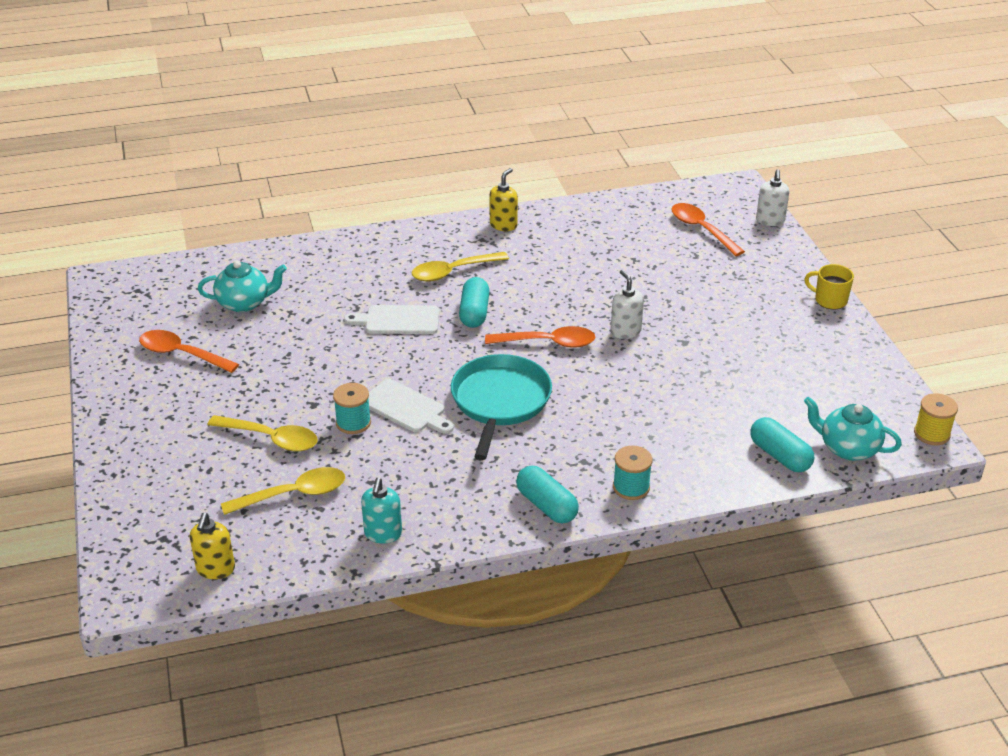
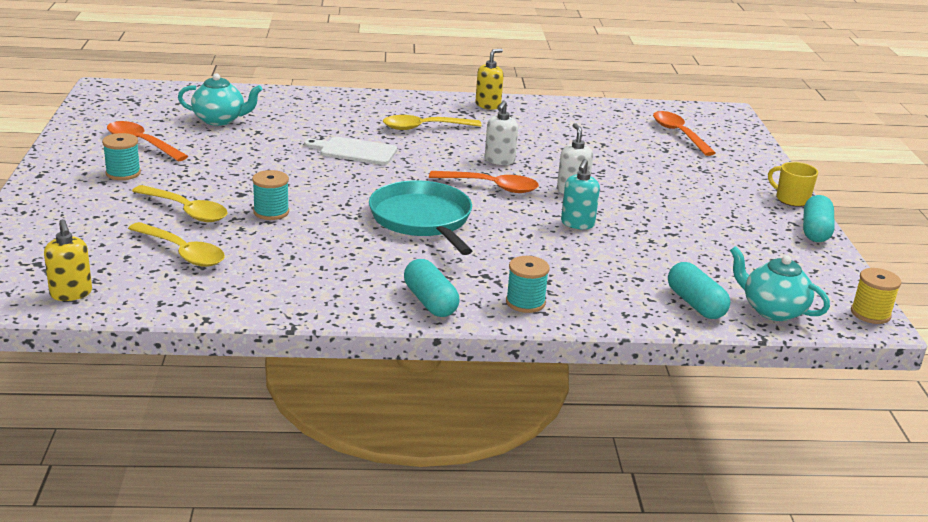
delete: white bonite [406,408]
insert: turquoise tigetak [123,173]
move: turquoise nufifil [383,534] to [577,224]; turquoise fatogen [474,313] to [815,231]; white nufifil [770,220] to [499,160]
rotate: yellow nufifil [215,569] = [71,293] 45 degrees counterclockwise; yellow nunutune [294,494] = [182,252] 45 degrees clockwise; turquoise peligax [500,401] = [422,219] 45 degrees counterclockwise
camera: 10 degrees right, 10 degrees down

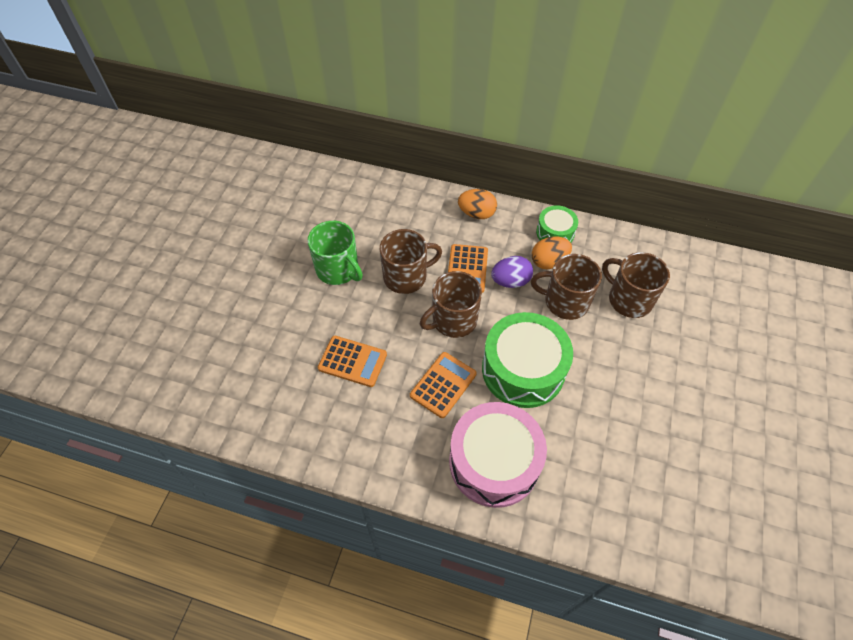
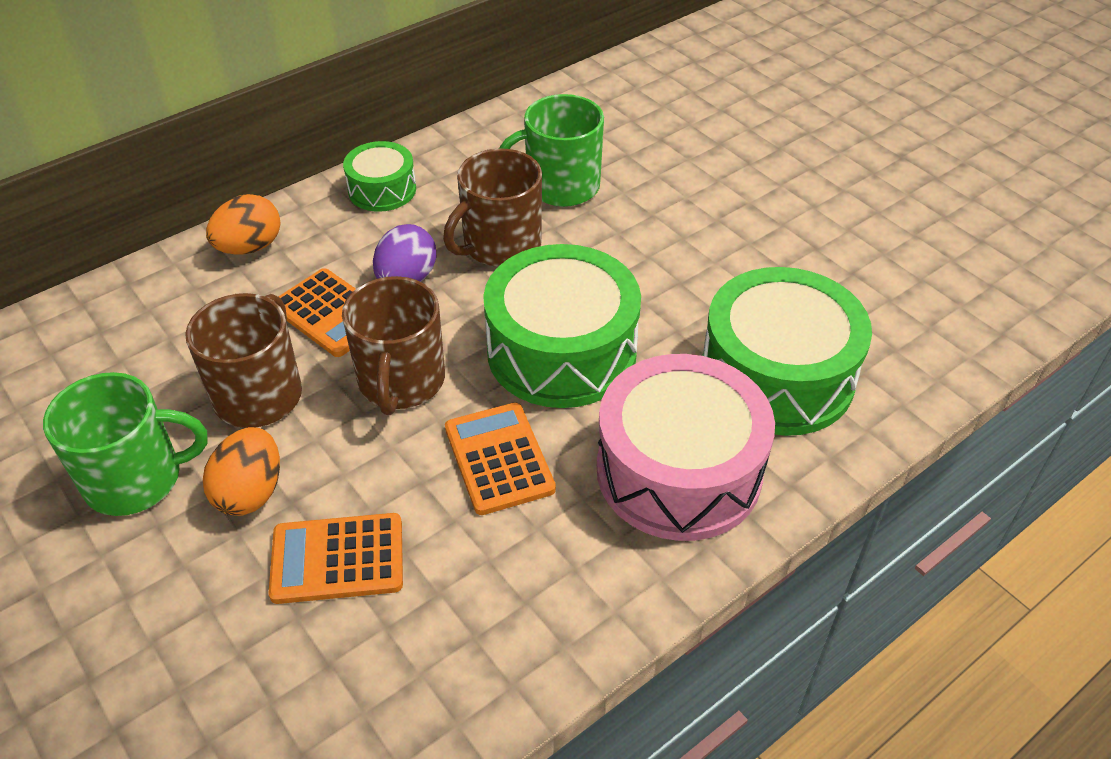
insert: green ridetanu [777,376]
move: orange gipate [548,262] to [250,492]
recolor: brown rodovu [628,299] to green rodovu [560,186]
rotate: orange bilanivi [352,361] = [337,559] 150 degrees counterclockwise
camera: 55 degrees left, 10 degrees down

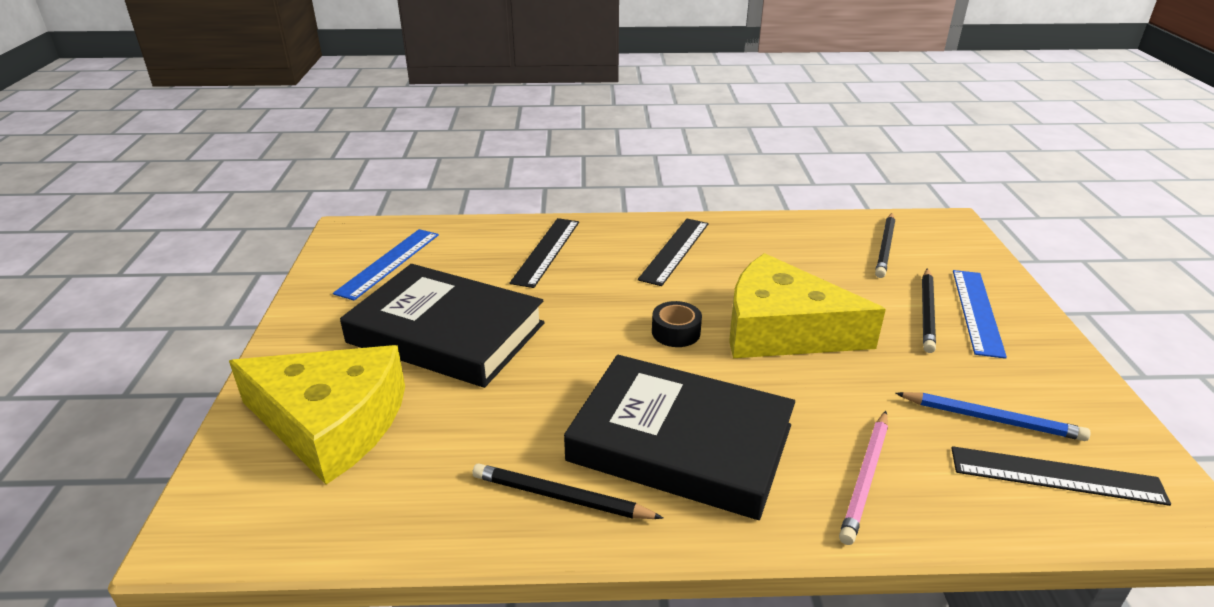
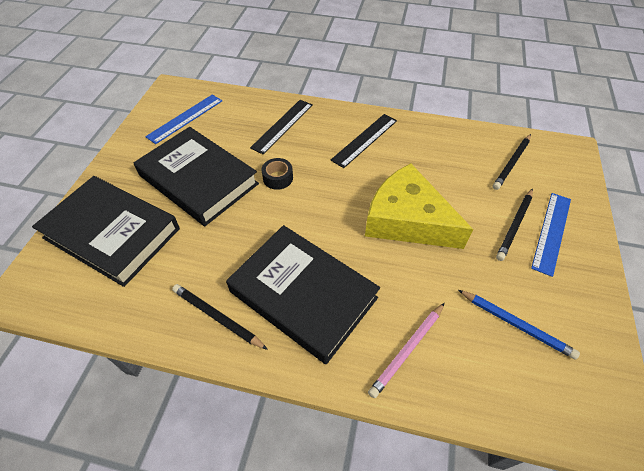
delete: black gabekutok [1056,476]
move: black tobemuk [676,332] to [278,178]
replace: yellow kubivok [331,423] to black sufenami [112,233]
camera: 15 degrees right, 20 degrees up

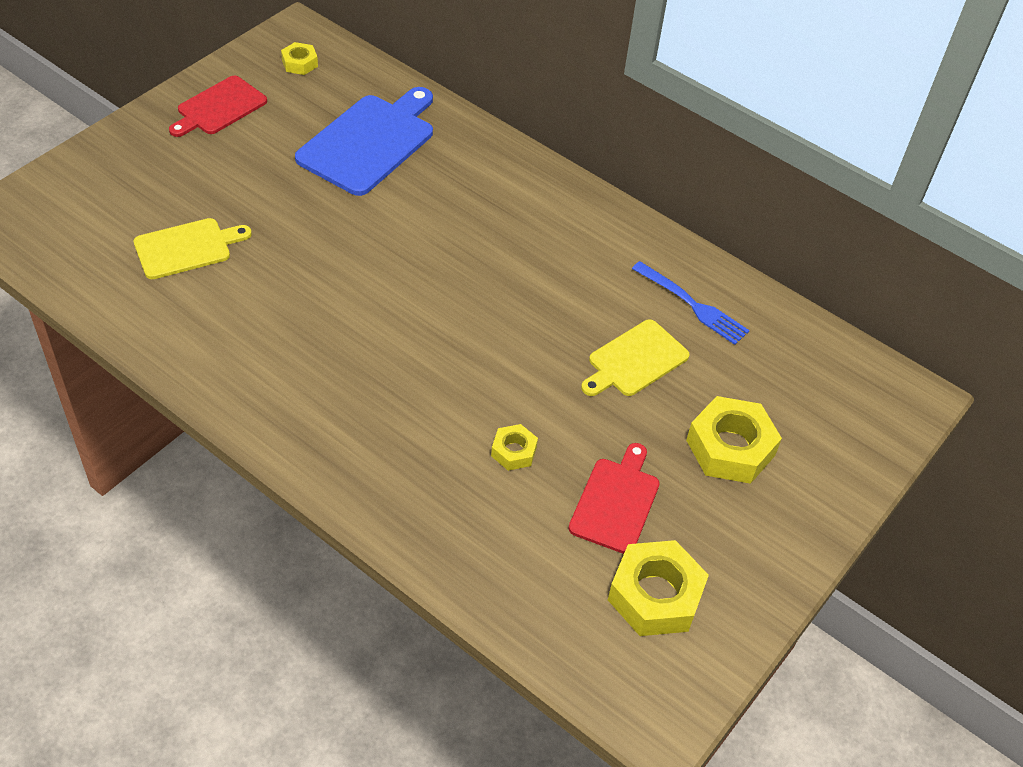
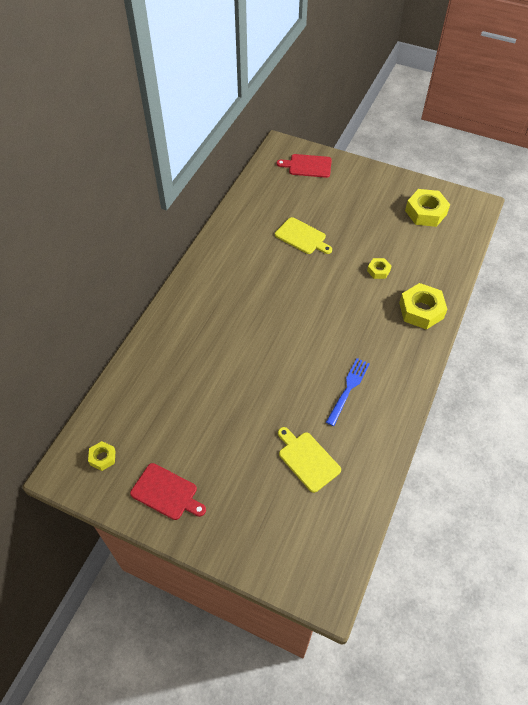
delete: blue bonite [370,142]
move: red bonite [616,501] to [307,166]; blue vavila [692,305] to [348,389]; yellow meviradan [730,448] to [421,310]
camera: 100 degrees left, 5 degrees up

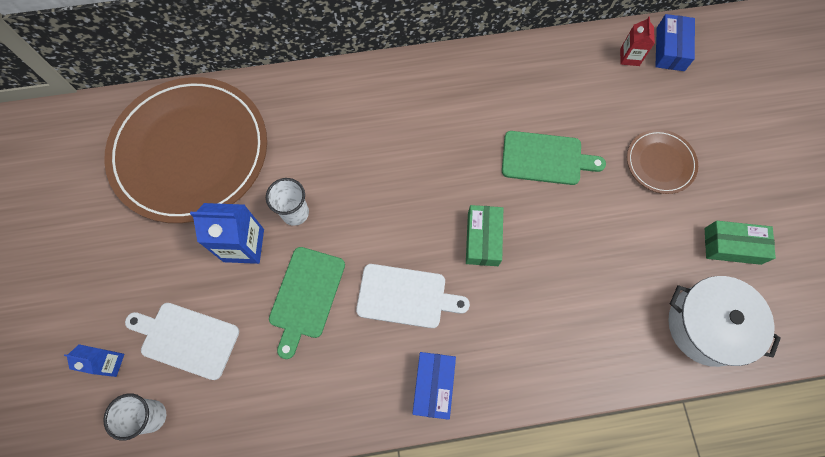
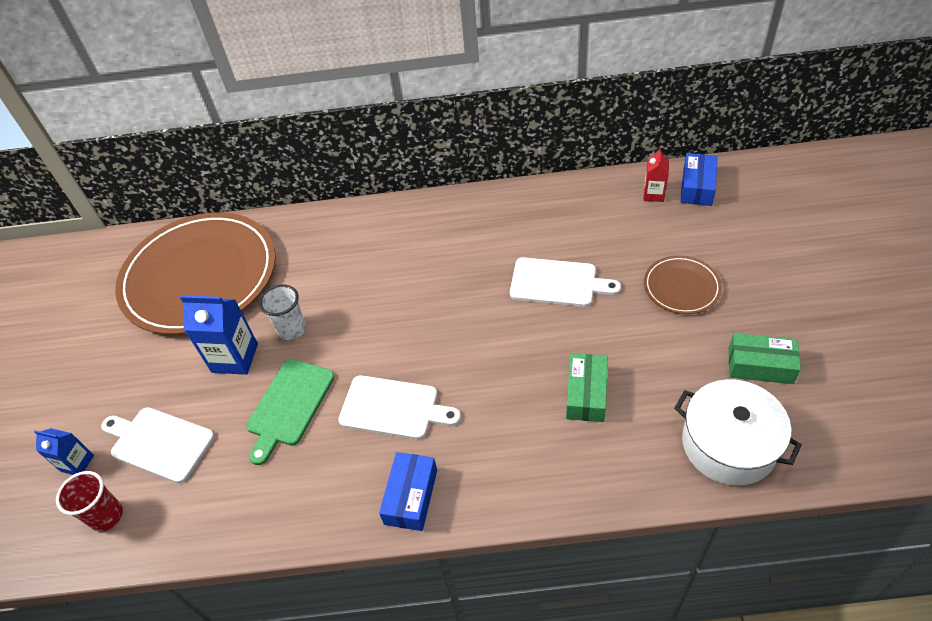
move: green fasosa [483,239] to [586,394]
recolor: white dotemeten [151,416] to red dotemeten [107,516]; green bonite [545,158] to white bonite [557,283]
camera: 10 degrees right, 20 degrees down

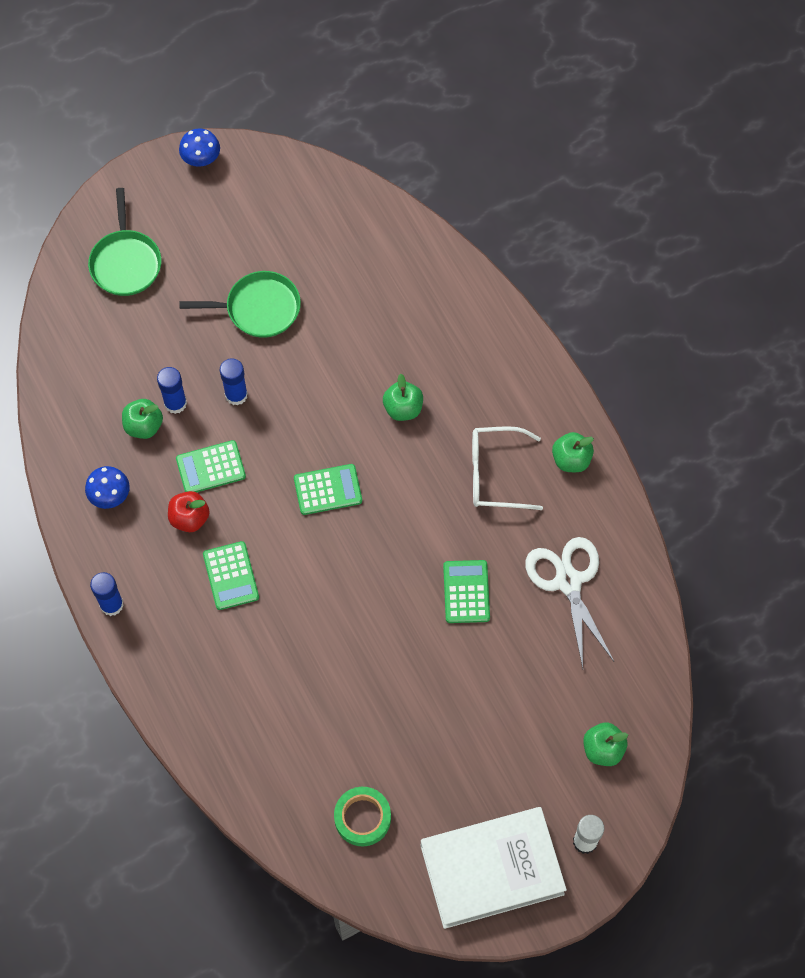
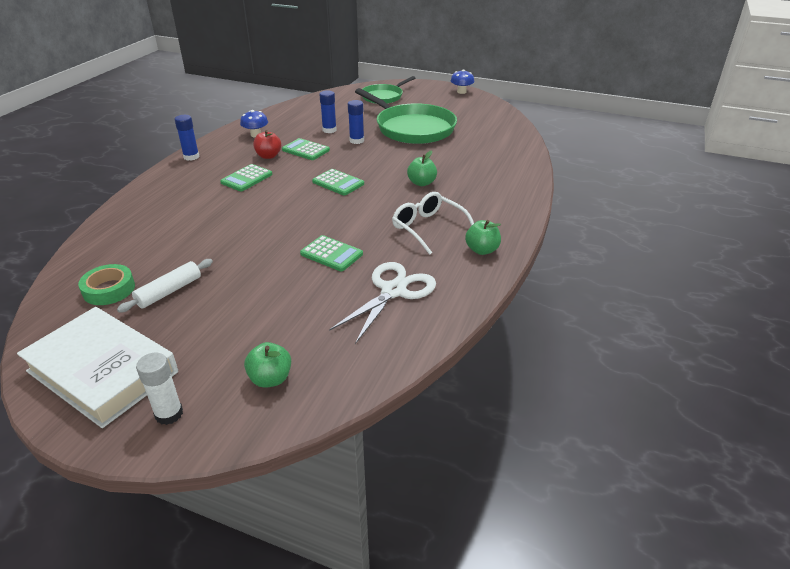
delete: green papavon [144,426]
insert: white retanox [169,291]
rotate: green bilanivi [466,592] = [331,254] 75 degrees clockwise
resize: green peligax [259,308] = [412,128] x1.70
camera: 50 degrees right, 30 degrees down

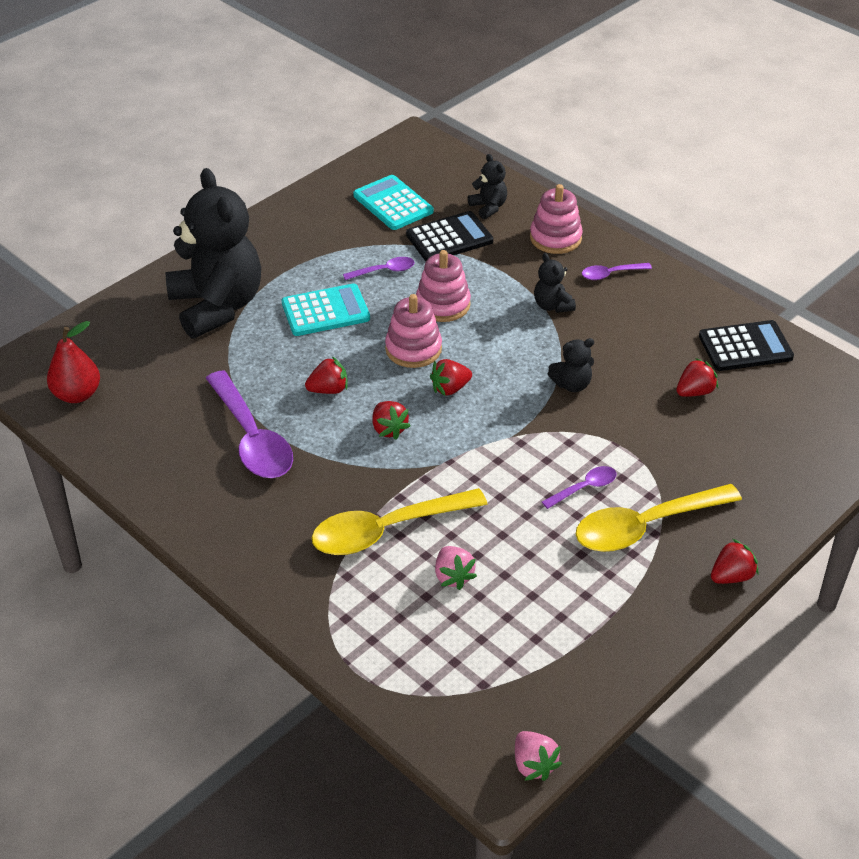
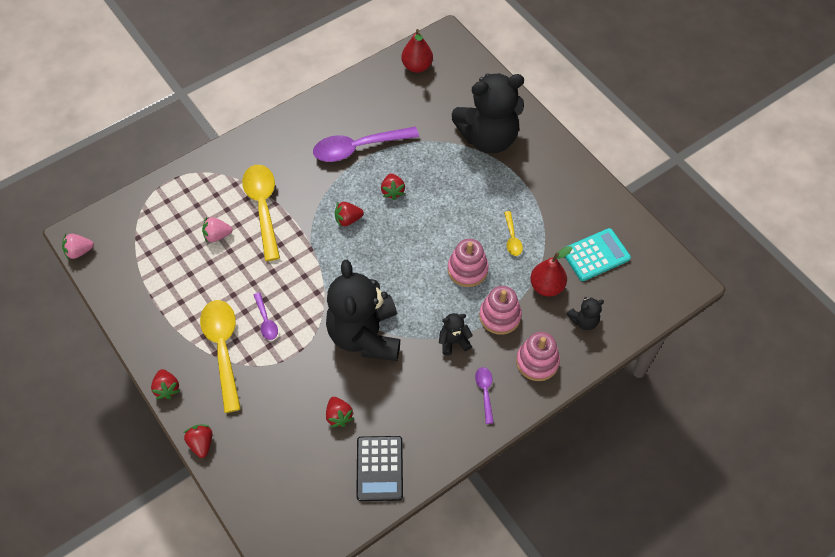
delete: turquoise bilanivi [325,311]
move: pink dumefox [413,349] to [500,316]; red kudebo [450,388] to [201,443]
replace: black bilanivi [449,238] to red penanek [547,286]
recolor: purple nunutune [384,271] to yellow nunutune [512,238]
resize: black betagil [572,384] = [365,335] x2.39
camera: 100 degrees right, 15 degrees up

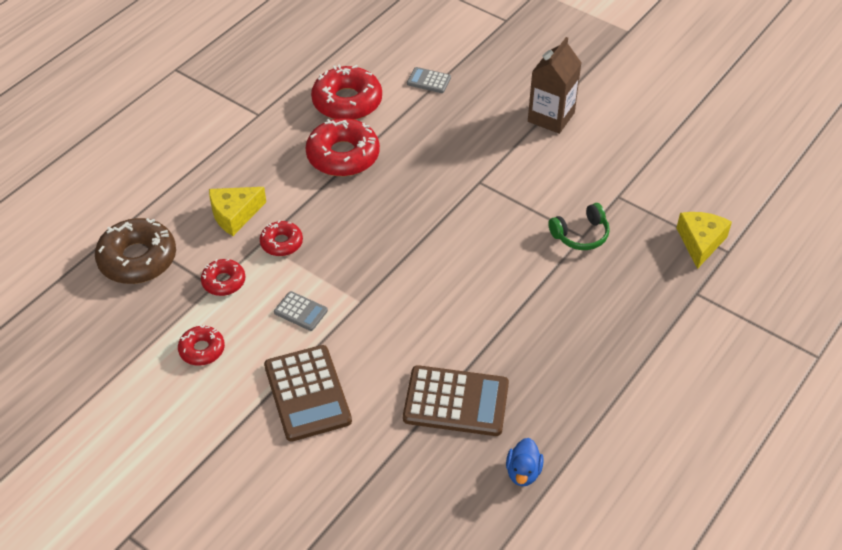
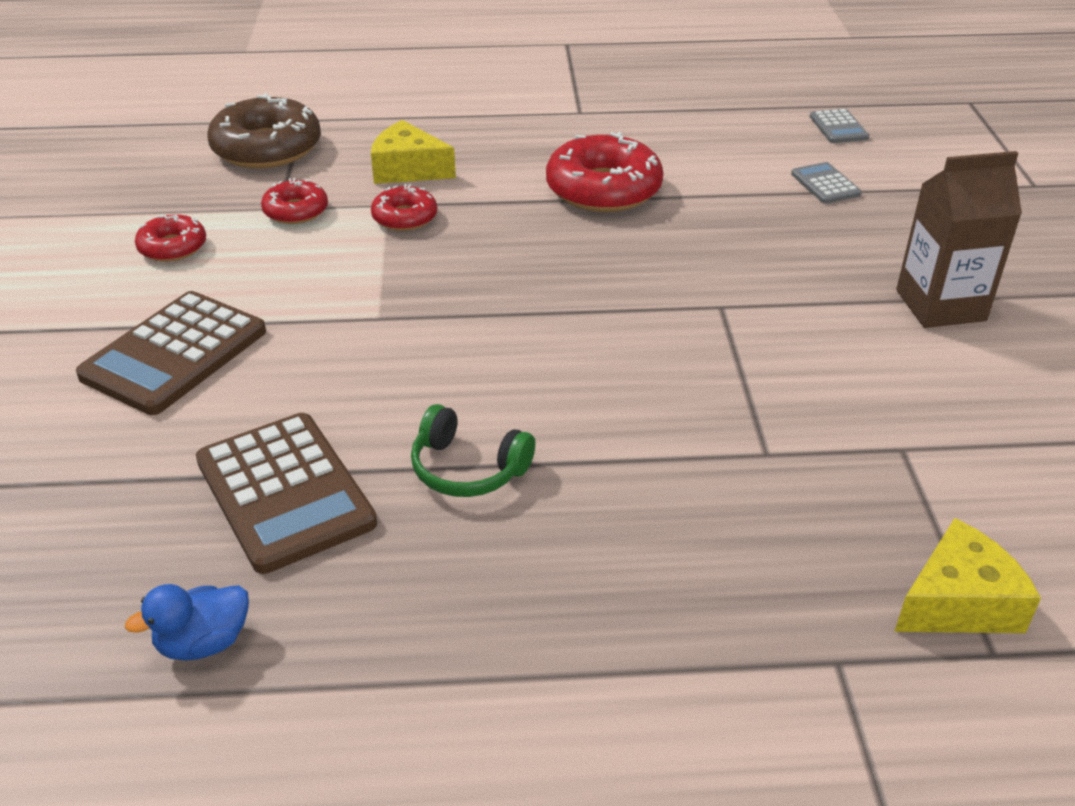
delete: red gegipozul [347,102]
move: grey bilanivi [301,311] to [838,127]; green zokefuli [581,235] to [467,469]
camera: 50 degrees right, 10 degrees down

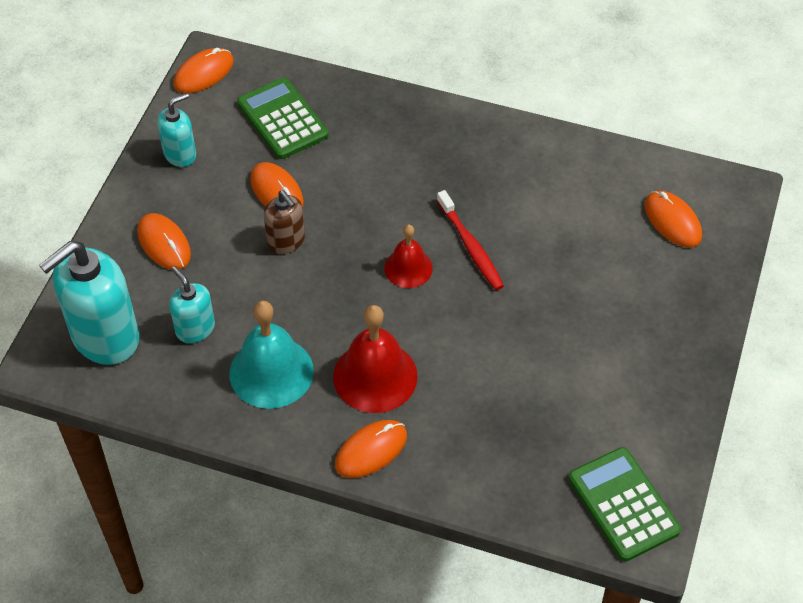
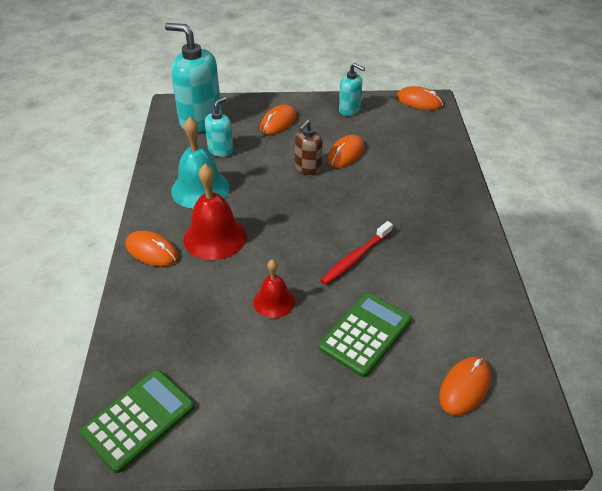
move: green bilanivi [282,119] to [365,334]; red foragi [408,268] to [274,301]
camera: 70 degrees right, 10 degrees down

